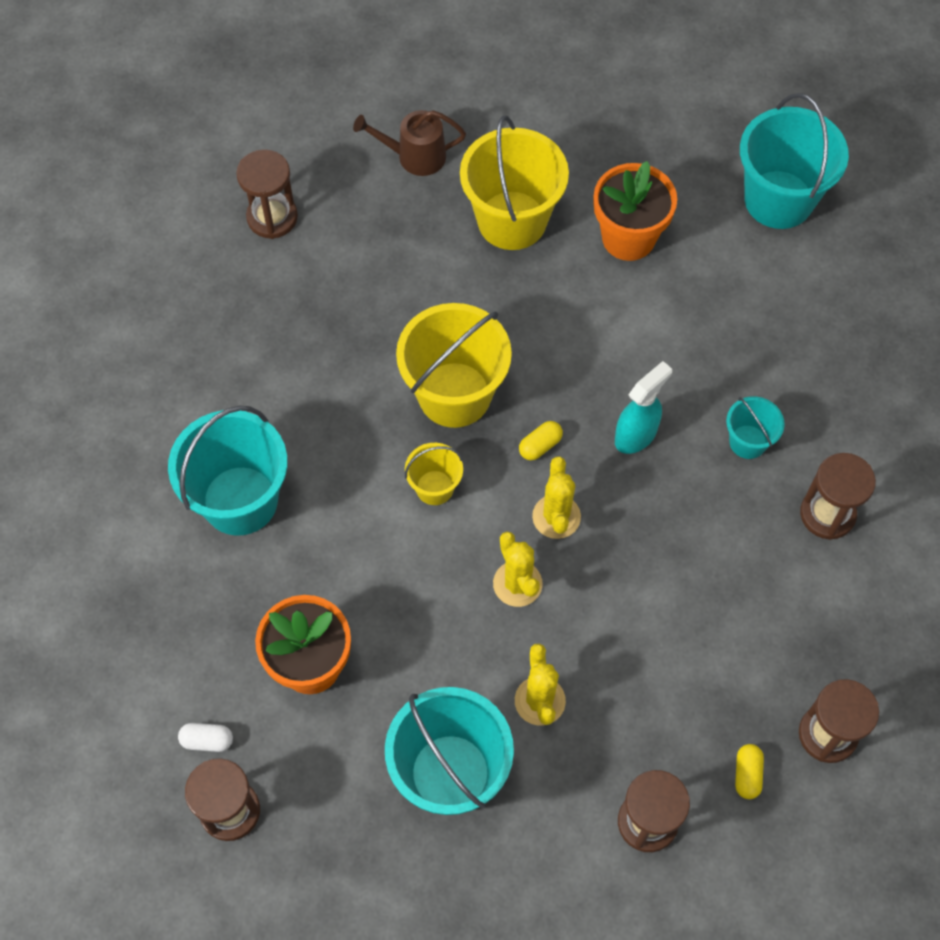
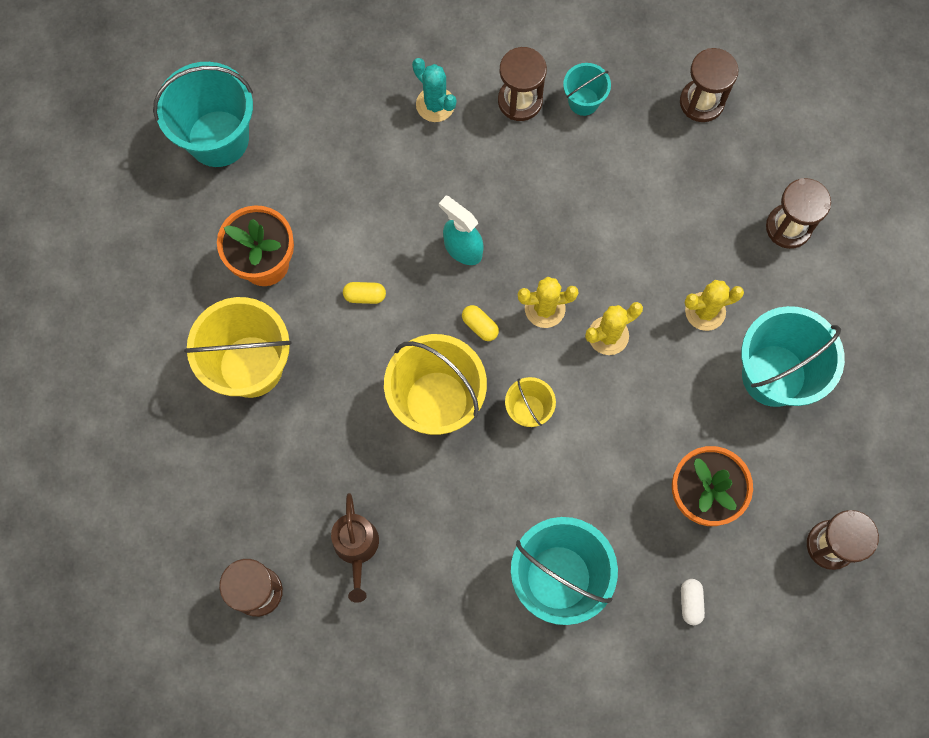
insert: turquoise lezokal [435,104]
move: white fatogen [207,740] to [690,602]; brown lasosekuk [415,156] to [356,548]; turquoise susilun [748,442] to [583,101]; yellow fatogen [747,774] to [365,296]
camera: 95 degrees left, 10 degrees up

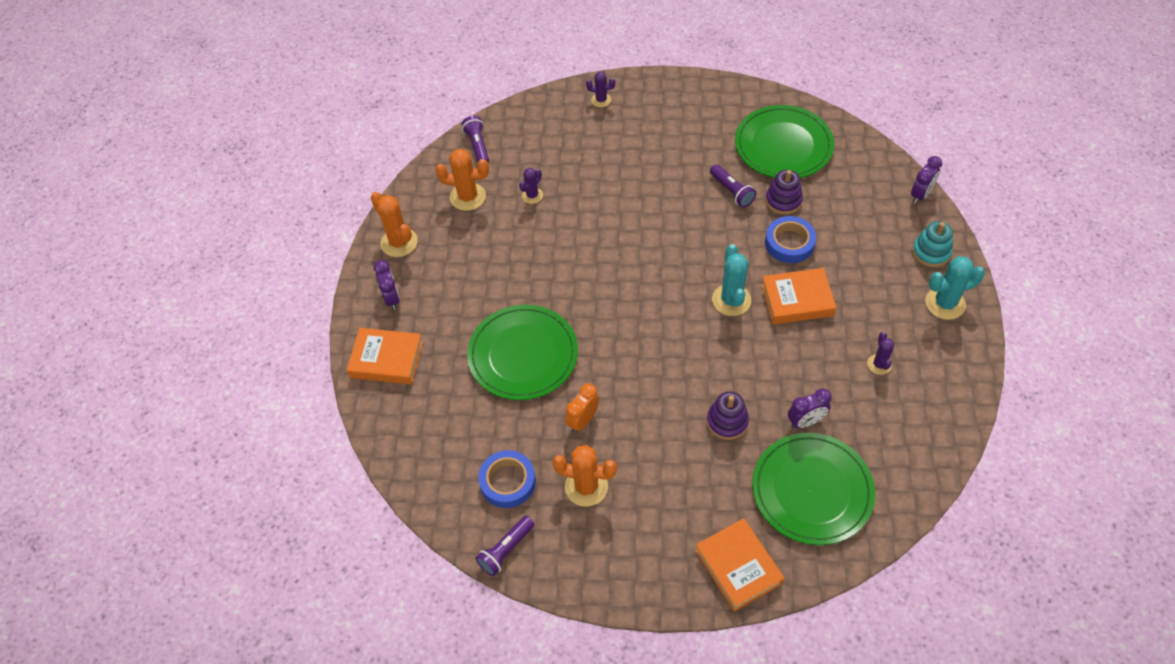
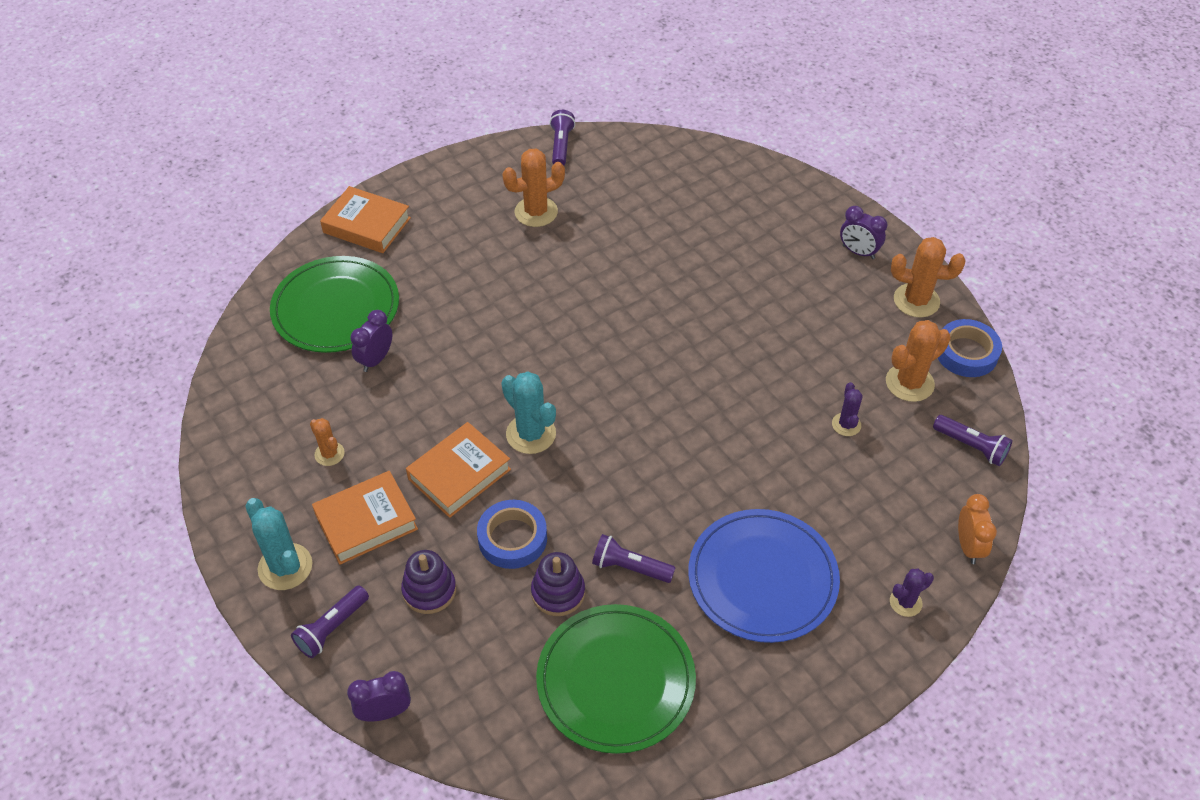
delete: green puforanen [523,354]
insert: blue puforanen [762,578]
move: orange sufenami [386,360] to [366,522]; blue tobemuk [507,482] to [966,353]; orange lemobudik [583,420] to [968,546]; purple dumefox [727,422] to [429,590]
replace: turquoise dumefox [931,252] to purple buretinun [332,628]
recolor: purple lezokal [879,364] to orange lezokal [329,454]
rotate: purple lemobudik [920,195] = [385,712] 75 degrees clockwise; turquoise lezokal [945,303] = [285,567] 75 degrees counterclockwise
camera: 140 degrees right, 5 degrees down

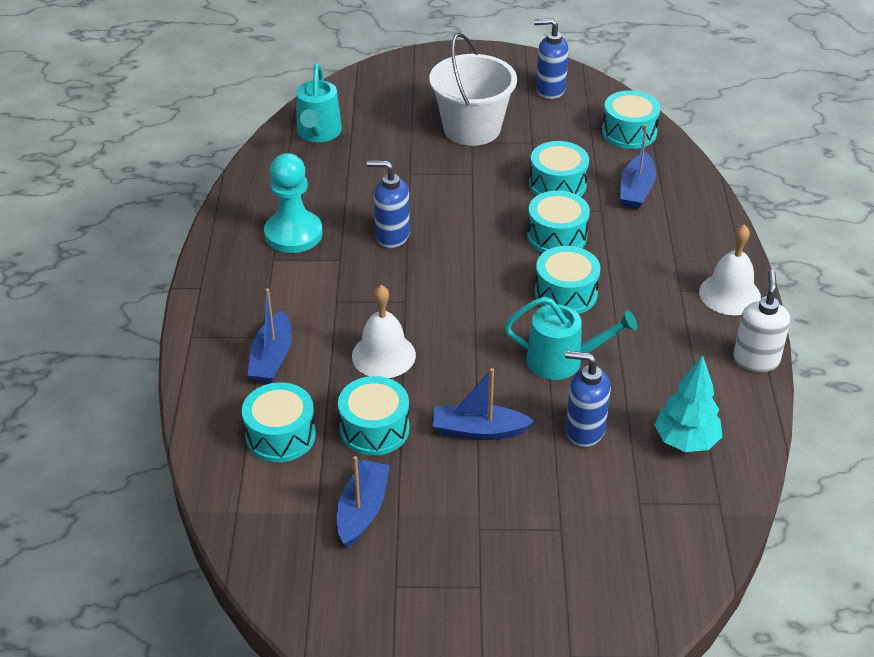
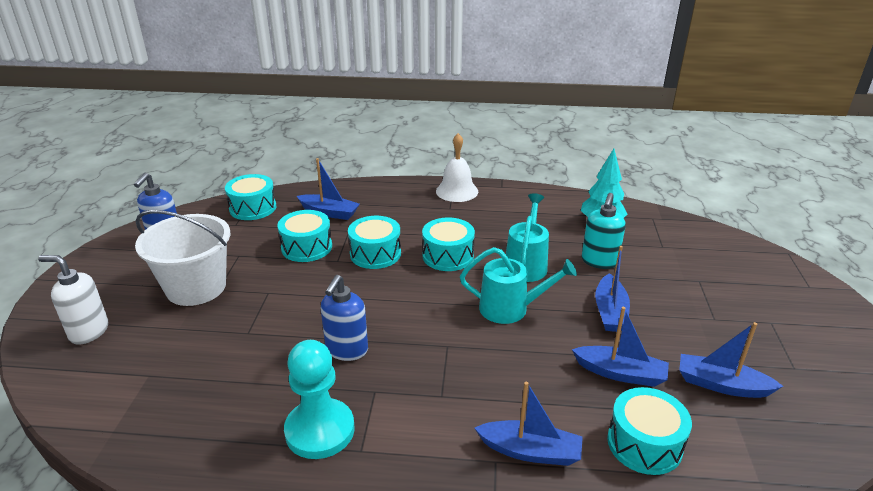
delete: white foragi [383,355]
move: turquoise lasosekuk [318,133] to [511,309]; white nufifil [755,360] to [88,332]
replace: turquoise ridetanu [374,429] to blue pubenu [620,373]
recolor: blue nufifil [584,430] to turquoise nufifil [599,261]
camera: 85 degrees left, 10 degrees down

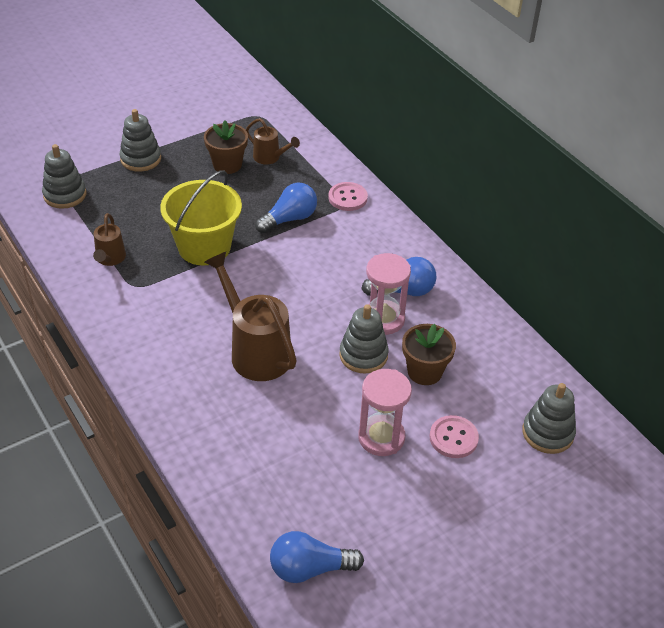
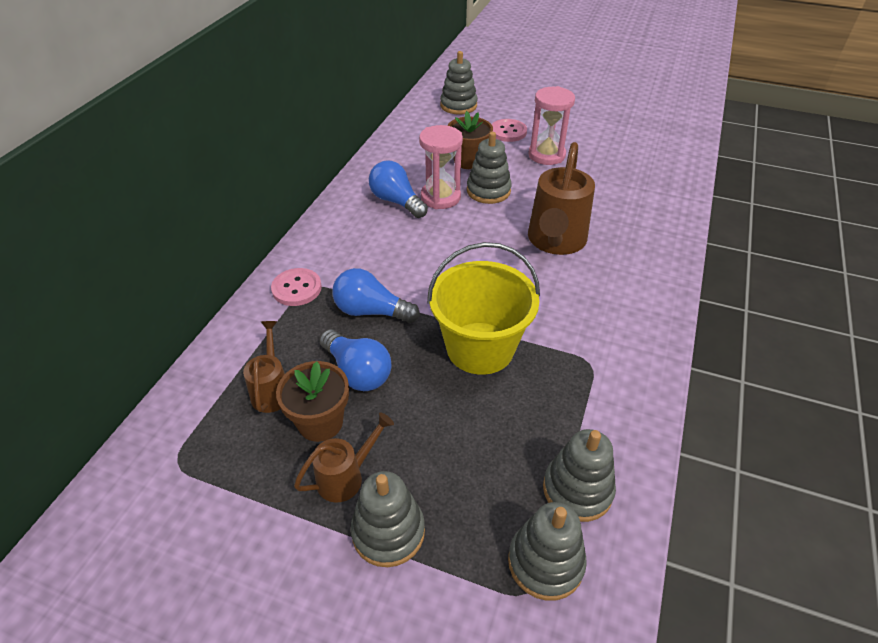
insert: grey dumefox [577,490]
move: brown lasosekuk [110,259] to [346,477]; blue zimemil [310,568] to [357,372]
camera: 125 degrees left, 0 degrees up

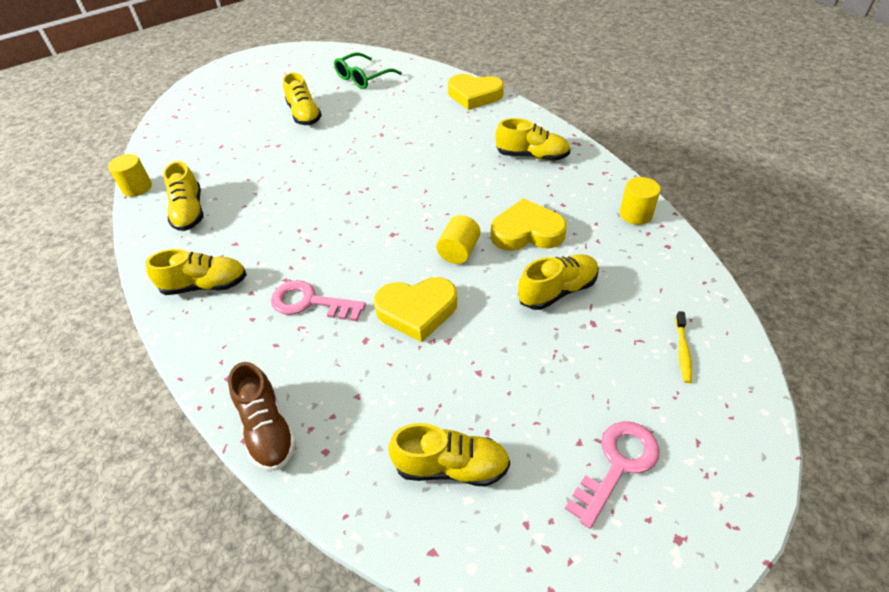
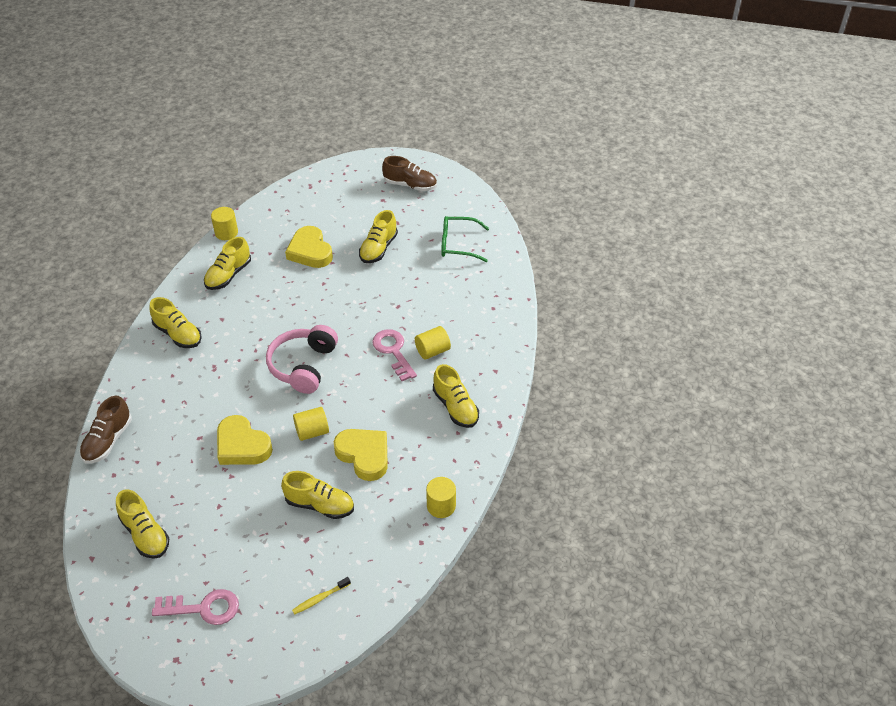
insert: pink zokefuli [303,366]; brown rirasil [410,185]; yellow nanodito [432,351]
move: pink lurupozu [310,302] to [393,351]; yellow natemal [474,95] to [310,251]
camera: 45 degrees right, 0 degrees up

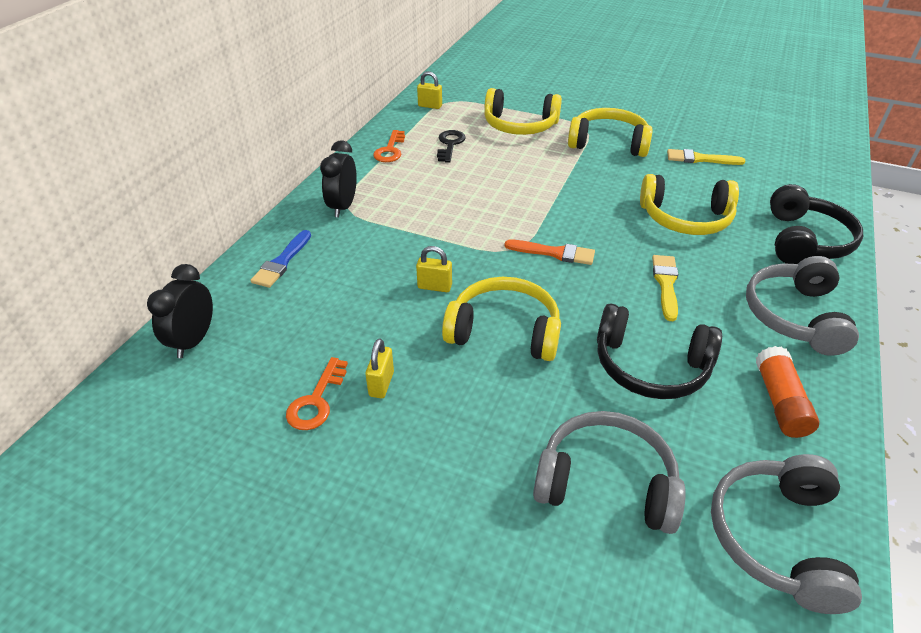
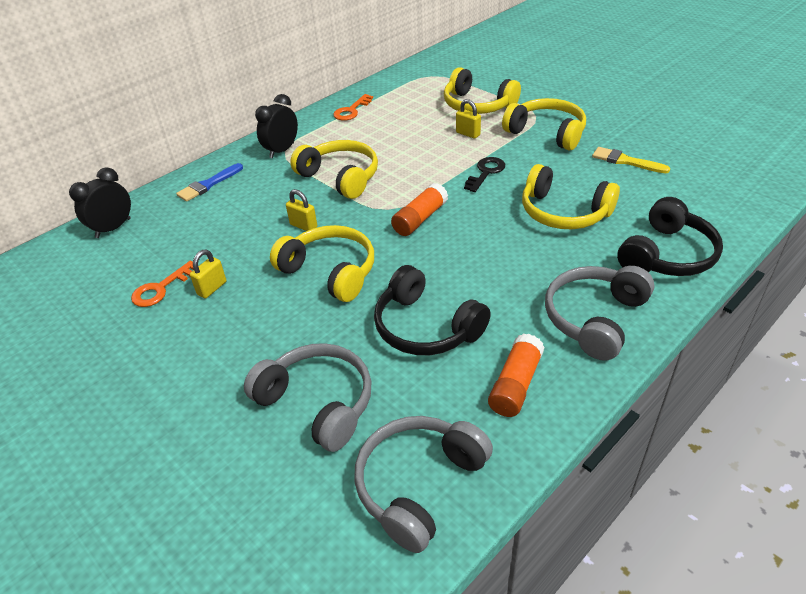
delete: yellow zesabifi [666,284]
insert: yellow zokefuli [340,177]
move: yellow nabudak [430,106] to [468,134]; black lurupozu [450,144] to [486,172]
replace: orange zesabifi [554,253] to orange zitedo [420,219]
camera: 25 degrees right, 0 degrees up

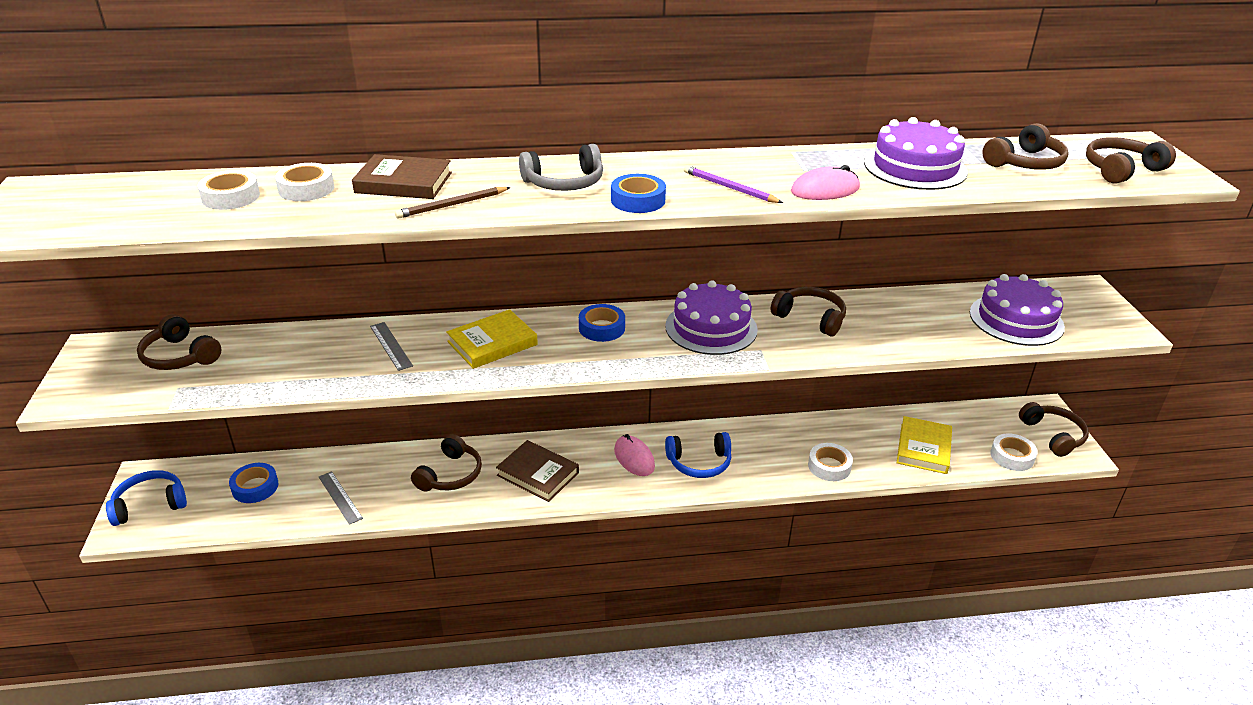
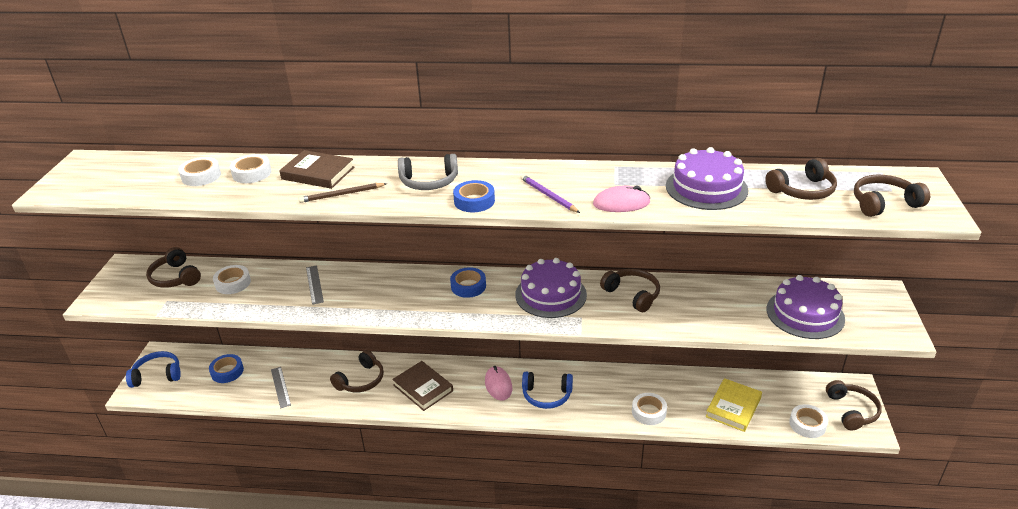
delete: yellow sufenami [492,343]
insert: white tobemuk [233,283]
camera: 15 degrees right, 0 degrees up

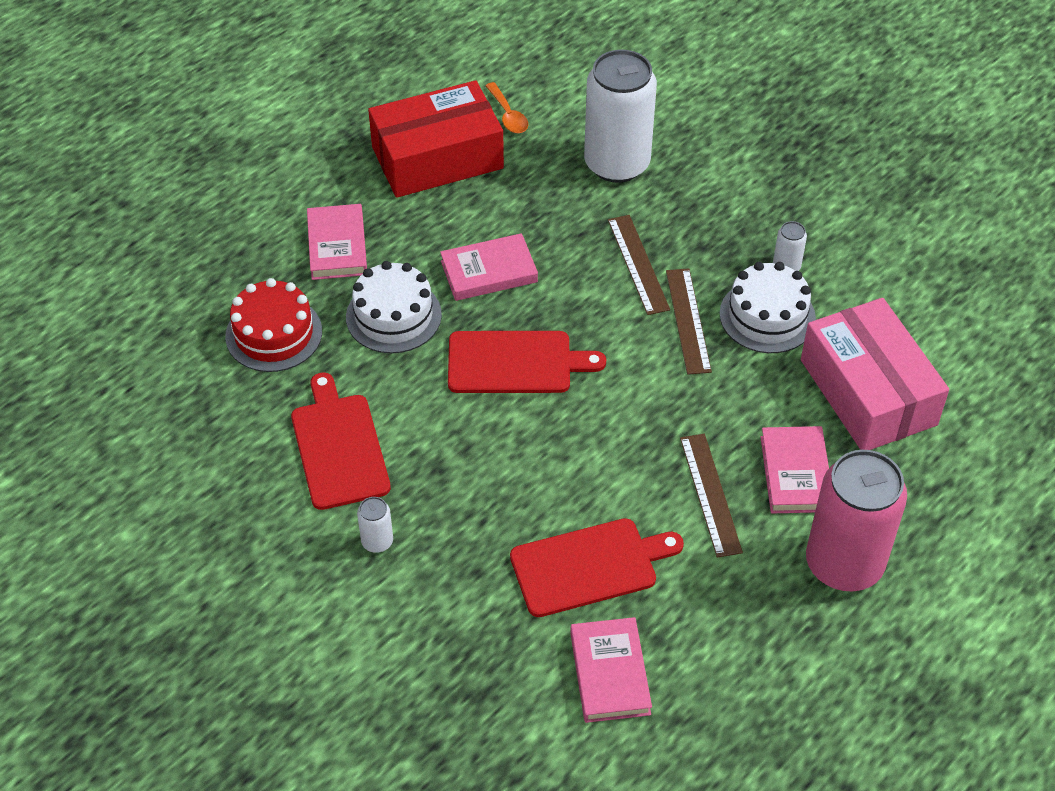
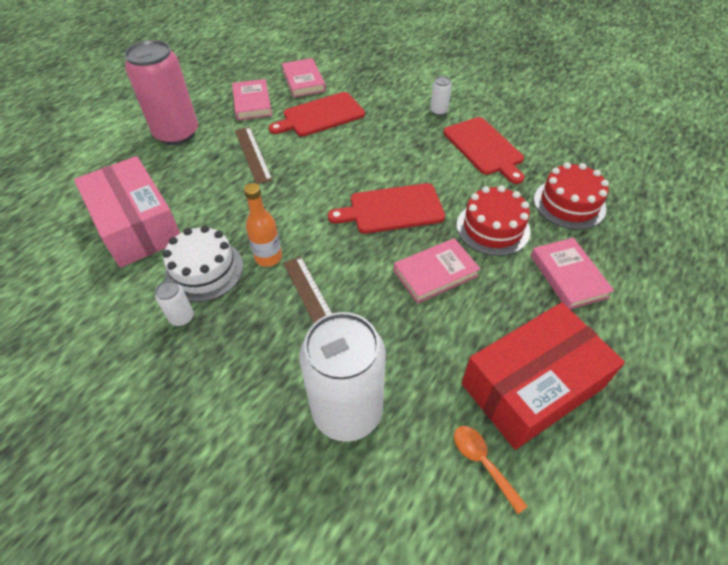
move: pink sufenami [795,474] to [252,103]
replace: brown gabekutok [688,320] to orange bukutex [268,257]
recolor: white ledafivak [393,316] to red ledafivak [493,228]
camera: 170 degrees right, 0 degrees up

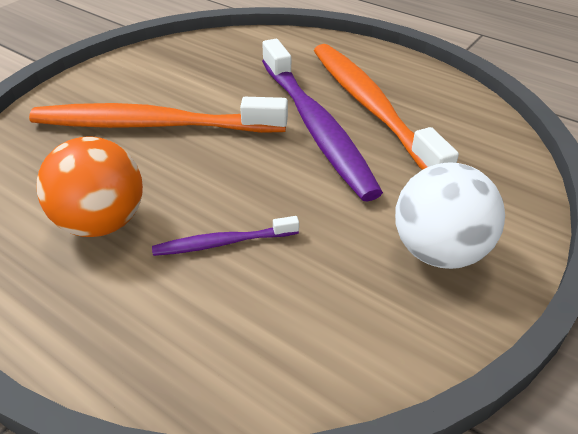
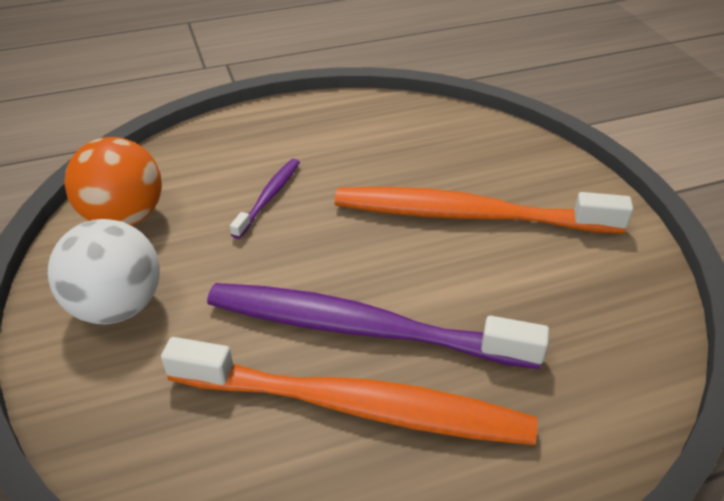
move: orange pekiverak [102,223] to [124,217]
rotate: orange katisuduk [153,125] = [469,215] 120 degrees counterclockwise
camera: 125 degrees right, 0 degrees up

